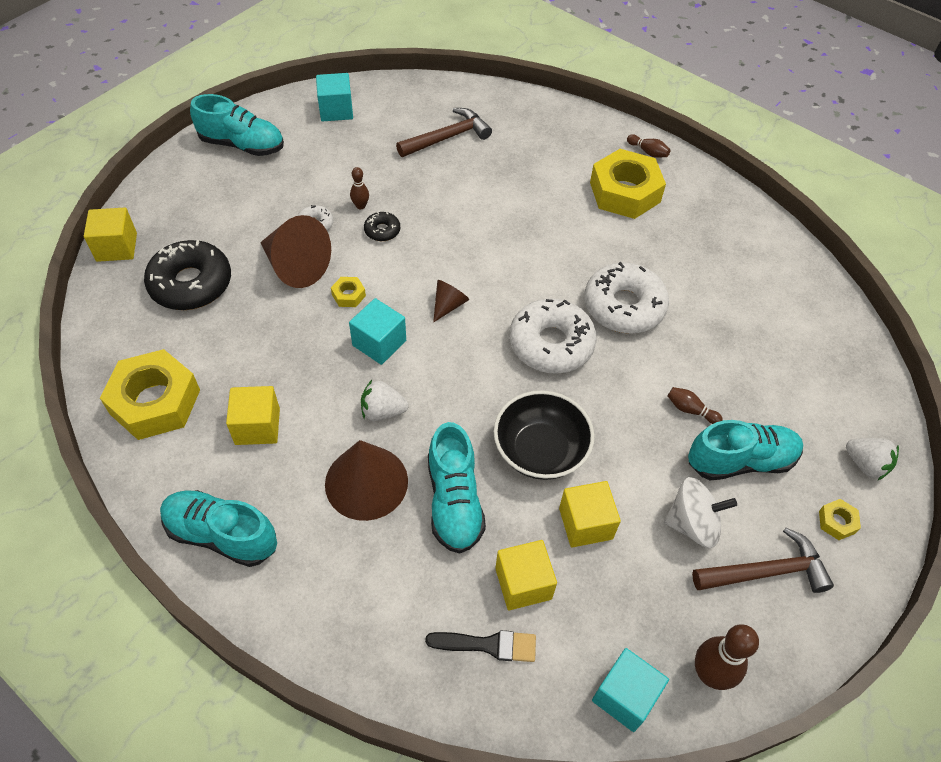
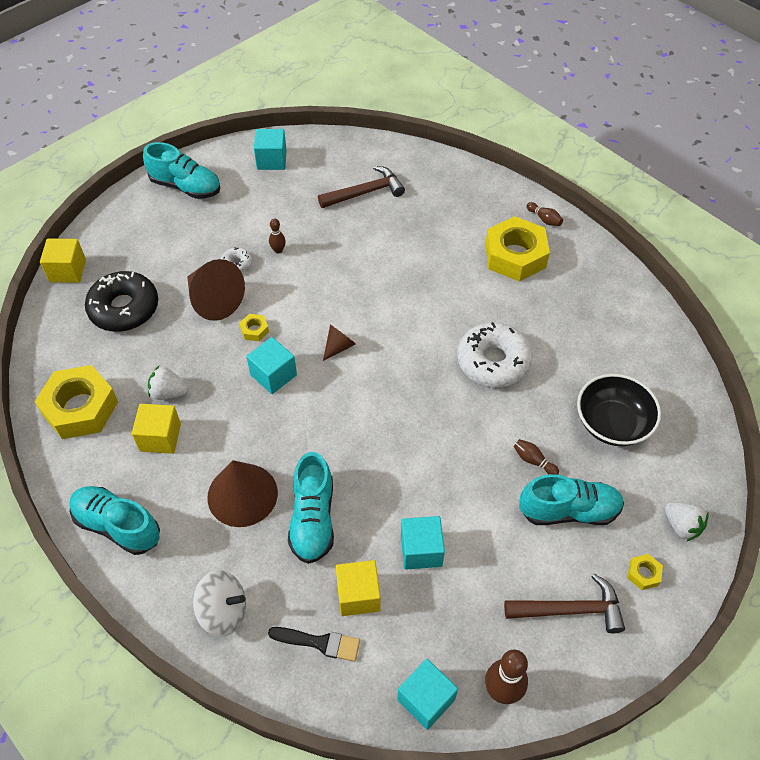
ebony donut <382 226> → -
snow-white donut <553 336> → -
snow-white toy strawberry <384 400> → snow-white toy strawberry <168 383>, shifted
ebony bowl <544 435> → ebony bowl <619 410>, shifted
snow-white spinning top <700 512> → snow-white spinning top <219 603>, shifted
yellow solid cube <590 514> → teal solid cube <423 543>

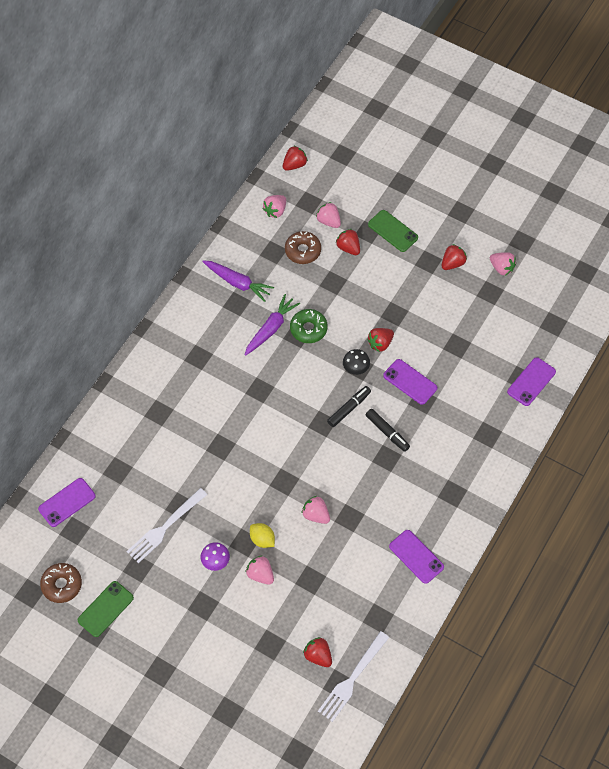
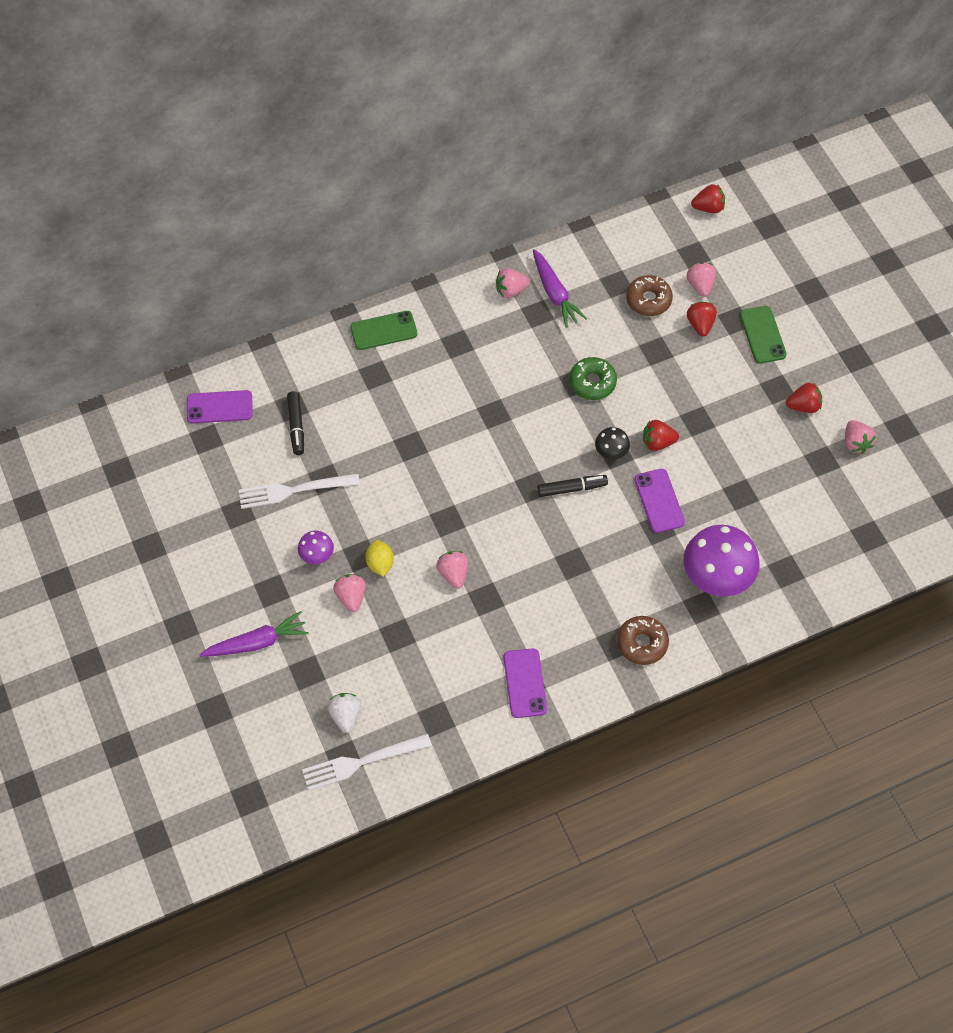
purple mobile phone <531 381> → -
- → purple mushroom <721 560>
russet donut <61 583> → russet donut <643 640>, shifted
emerald mobile phone <106 609> → emerald mobile phone <383 330>, shifted
purple carrot <272 325> → purple carrot <254 634>, shifted
pink toy strawberry <274 206> → pink toy strawberry <513 283>, shifted
ebony marker <388 430> → ebony marker <295 423>, shifted
scarlet toy strawberry <317 652> → snow-white toy strawberry <344 713>

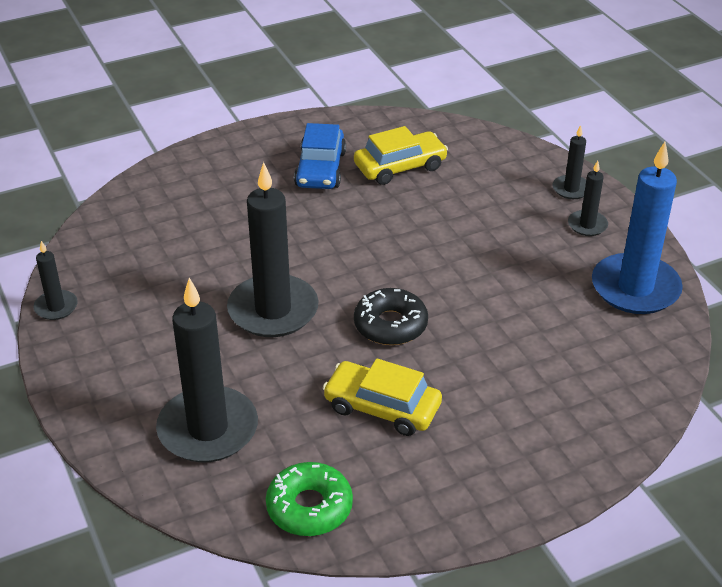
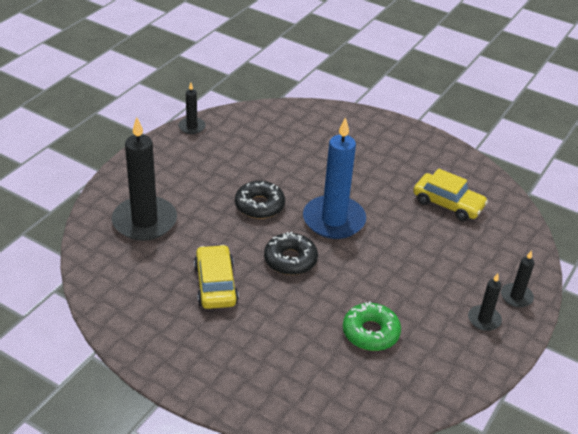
cobalt car <320 156> → -
emerald donut <309 499> → emerald donut <372 326>, shifted
cobalt wax candle <637 228> → cobalt wax candle <334 178>, shifted
ebony wax candle <273 249> → ebony donut <260 200>

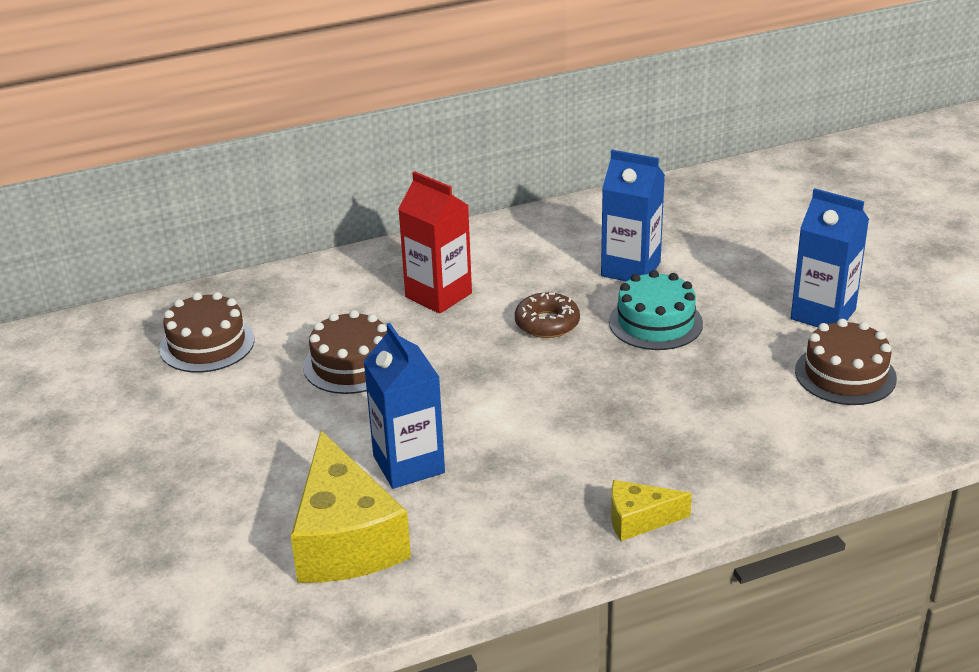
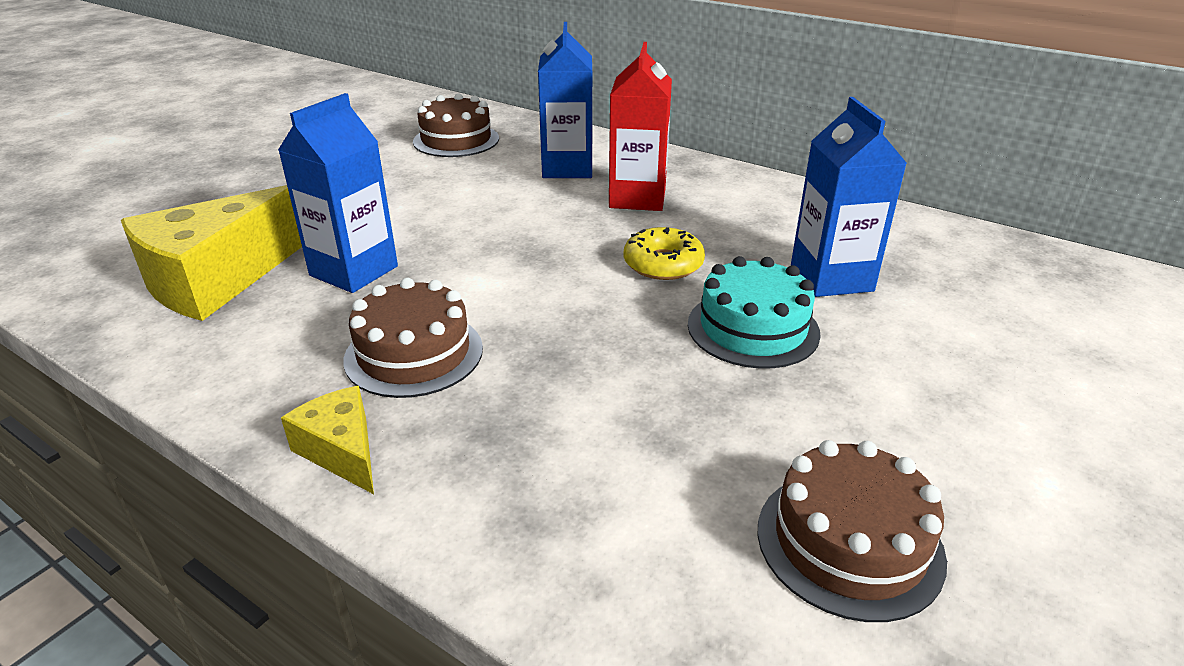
russet cake <345 352> → russet cake <413 338>, shifted
cobalt carton <830 257> → cobalt carton <565 100>, shifted
russet donut <547 315> → yellow donut <664 253>

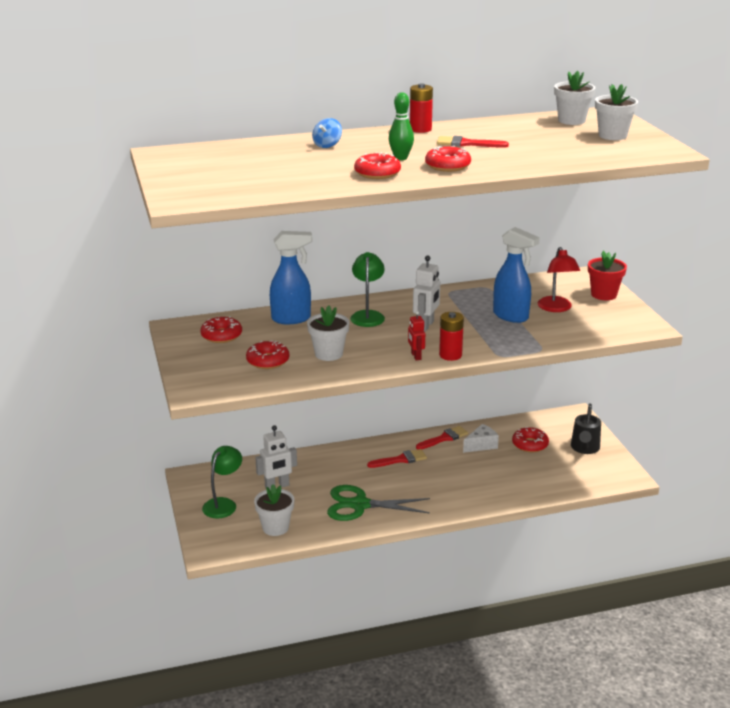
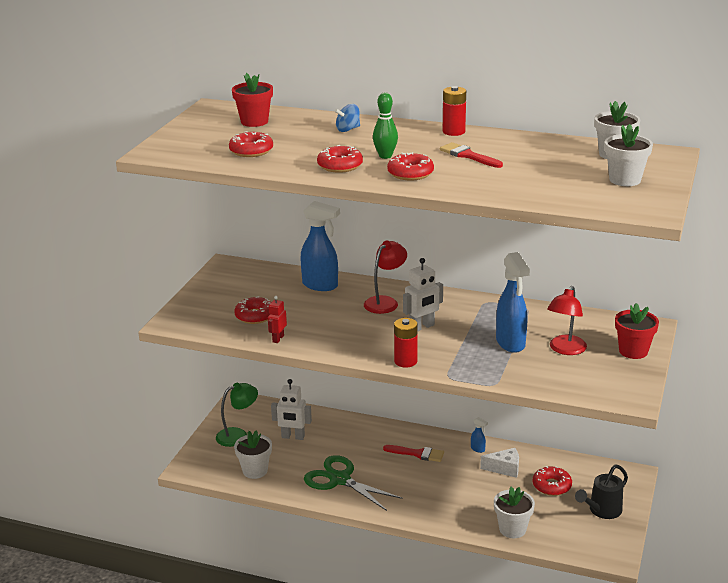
- → scarlet potted plant <252 100>
scarlet donut <221 329> → scarlet donut <251 144>, shifted
snow-white potted plant <328 333> → snow-white potted plant <514 512>, shifted
scarlet robot figure <416 335> → scarlet robot figure <277 319>, shifted
scarlet brush <442 437> → cobalt spray bottle <479 435>
emerald reading lamp <367 289> → scarlet reading lamp <385 277>

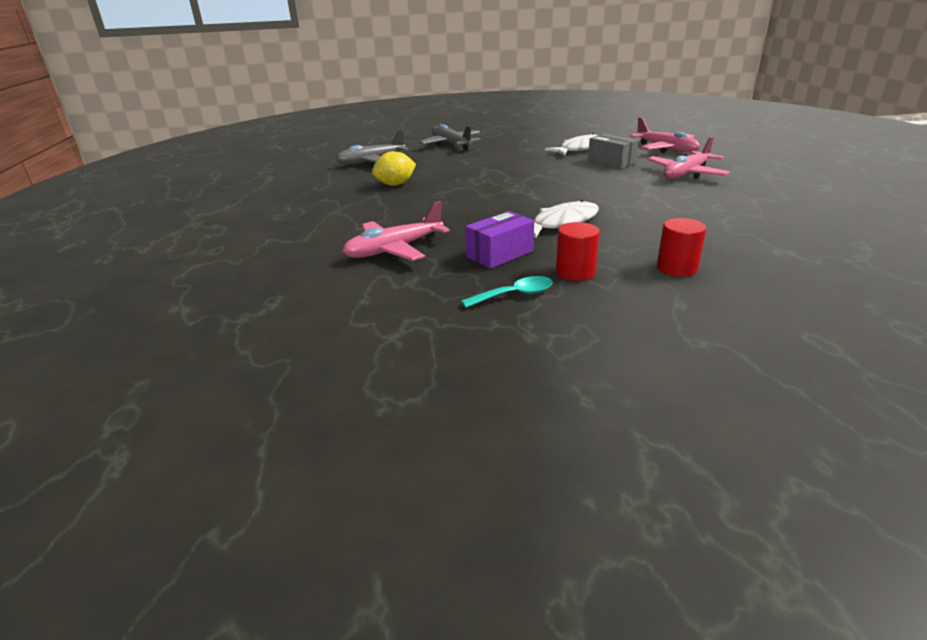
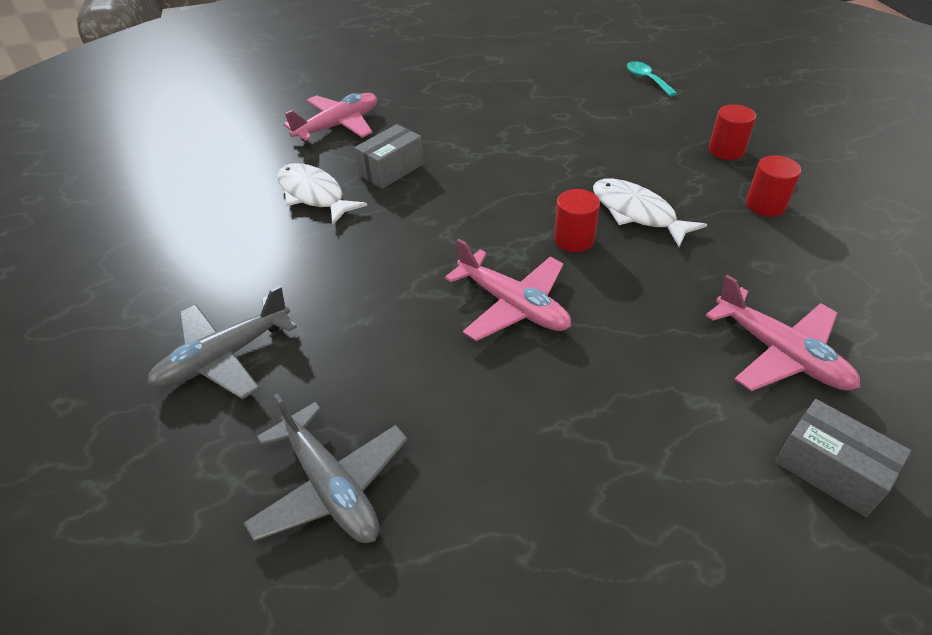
yellow citrus fruit <394 168> → -
purple box <499 240> → -
- → scarlet solid cylinder <577 220>
- → gray box <843 458>
teal spoon <507 292> → teal spoon <652 78>, shifted
pink plane <688 157> → pink plane <508 290>, shifted

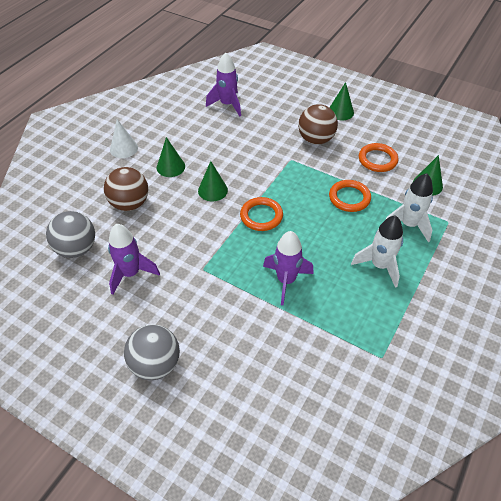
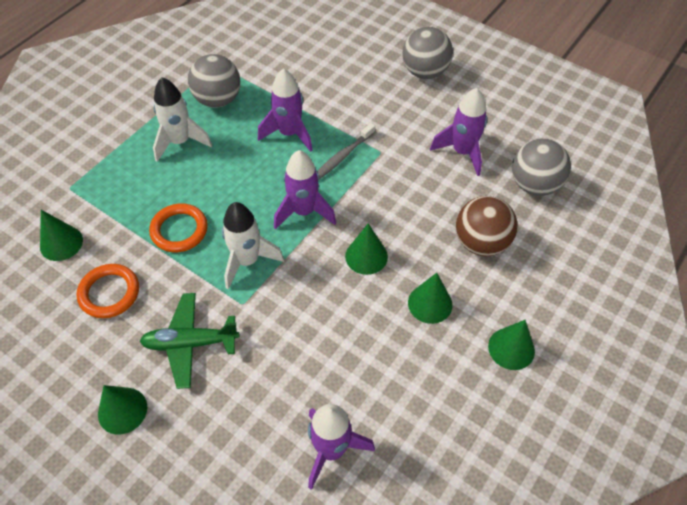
- → gray play ball <214 81>
- → gray tooth brush <346 151>
snow-white spaceship <409 207> → snow-white spaceship <253 246>, shifted
orange-coloured ring <261 214> → purple spaceship <305 190>
russet play ball <318 124> → emerald plane <190 341>
snow-white solid cone <124 138> → emerald solid cone <511 345>

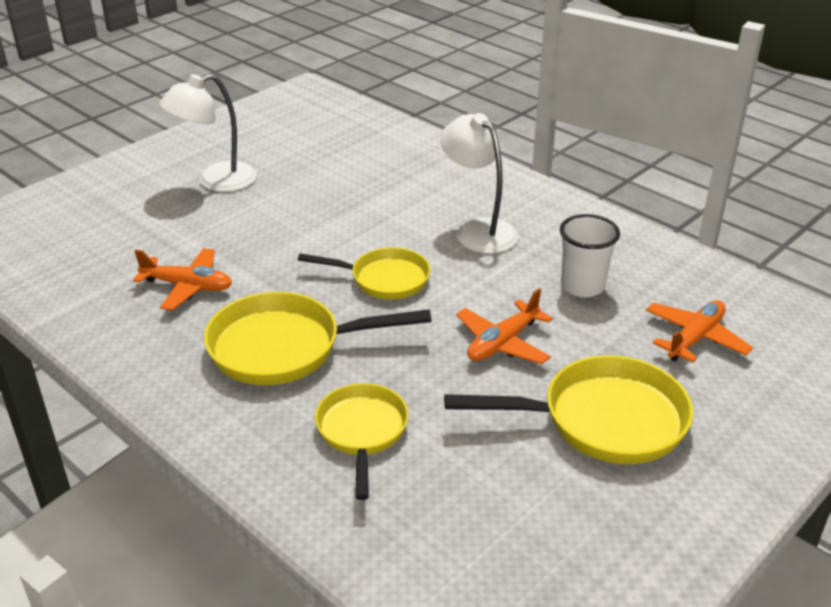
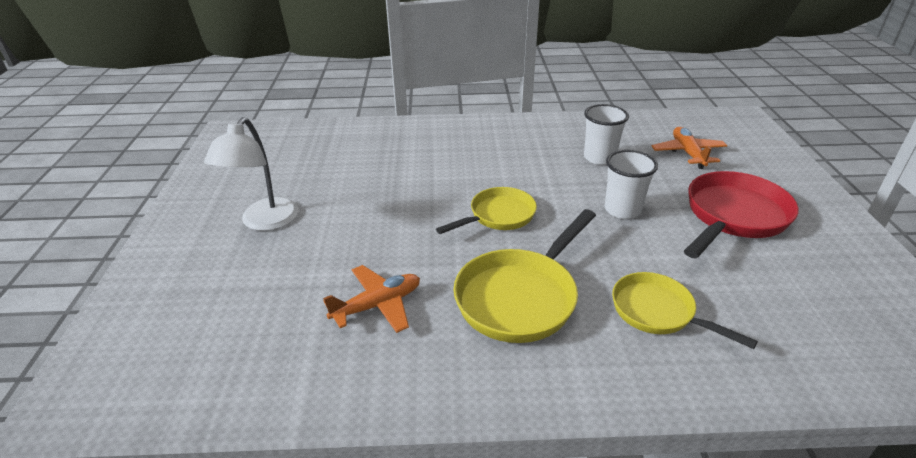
snow-white reading lamp <479 183> → -
orange-coloured plane <504 326> → snow-white beaker <631 184>
yellow frying pan <568 409> → scarlet frying pan <741 214>

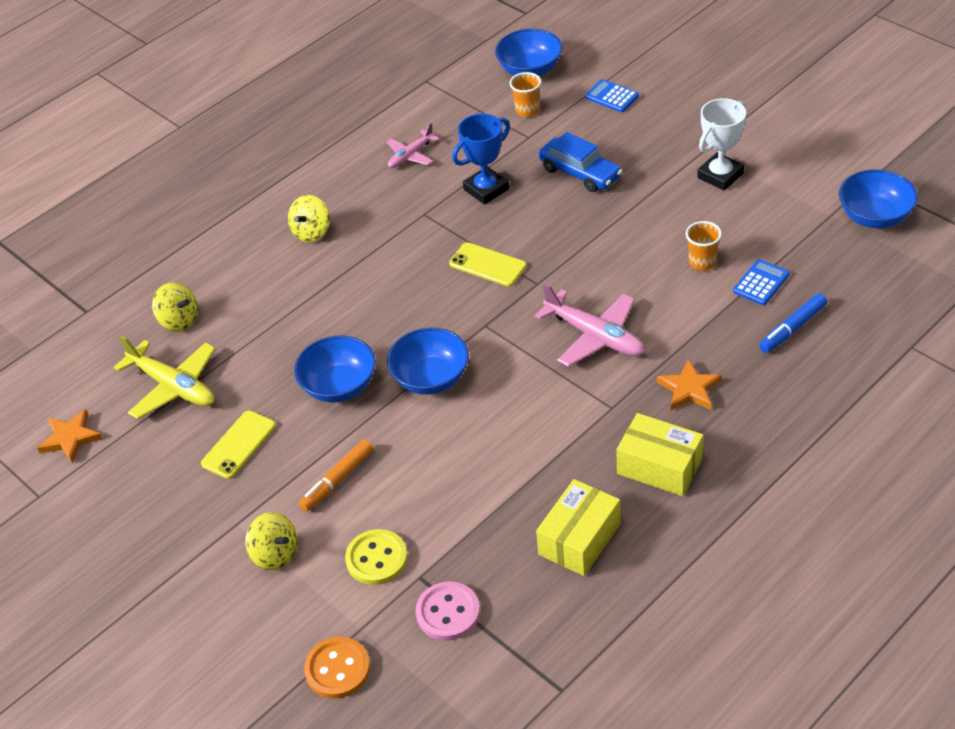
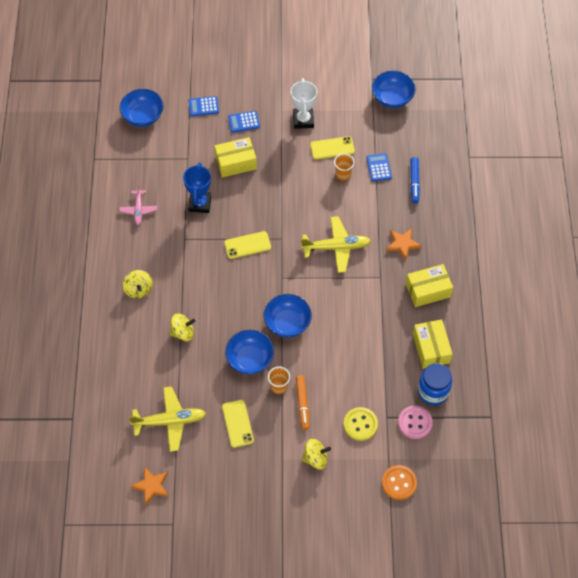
- → cobalt calculator <244 122>
- → yellow mobile phone <332 148>
- → cobalt jam jar <435 384>
yellow spinning top <175 307> → yellow spinning top <183 327>, shifted
orange-coloured beaker <525 94> → orange-coloured beaker <279 380>, shifted
cobalt car <580 162> → yellow box <235 157>
pink plane <590 325> → yellow plane <336 244>

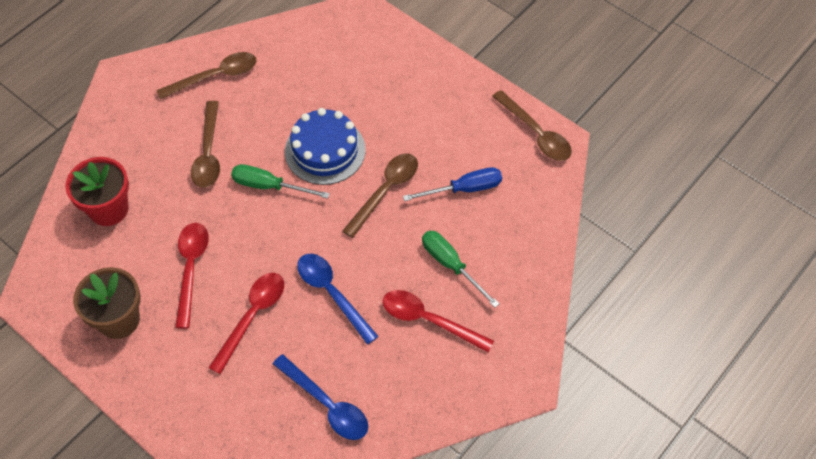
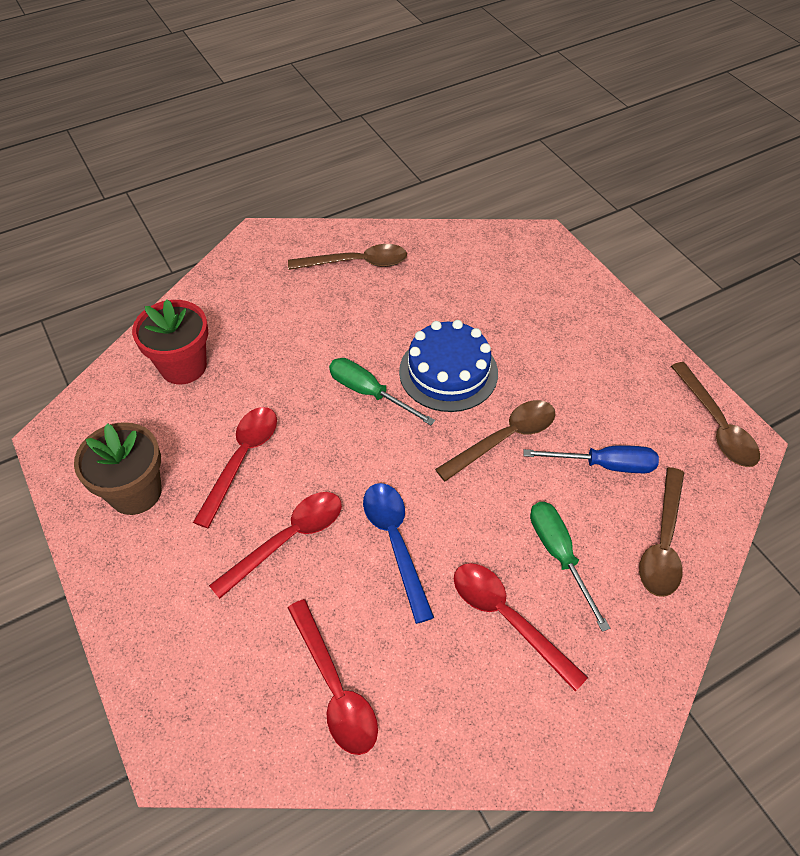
russet spoon <205 144> → russet spoon <661 532>, shifted
cobalt spoon <320 397> → scarlet spoon <333 677>

